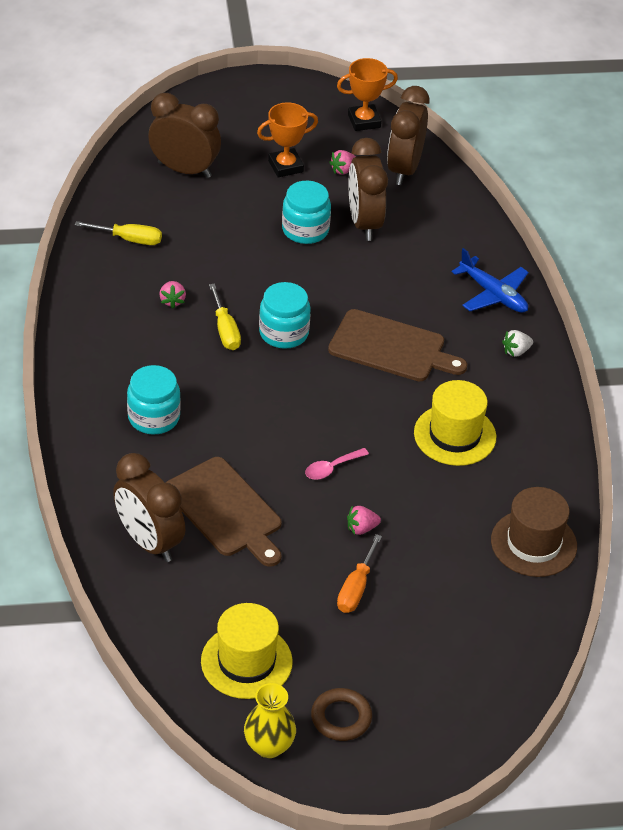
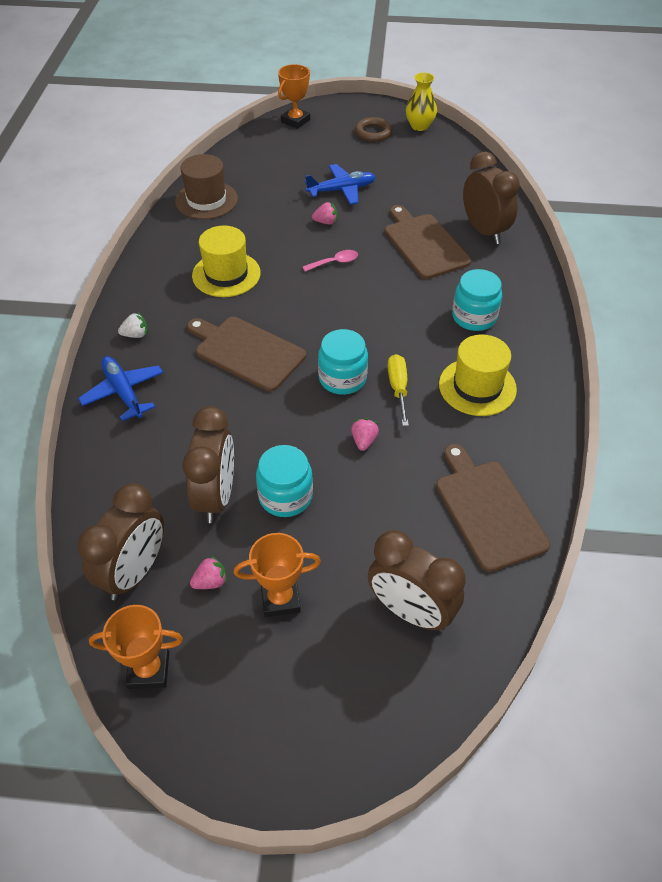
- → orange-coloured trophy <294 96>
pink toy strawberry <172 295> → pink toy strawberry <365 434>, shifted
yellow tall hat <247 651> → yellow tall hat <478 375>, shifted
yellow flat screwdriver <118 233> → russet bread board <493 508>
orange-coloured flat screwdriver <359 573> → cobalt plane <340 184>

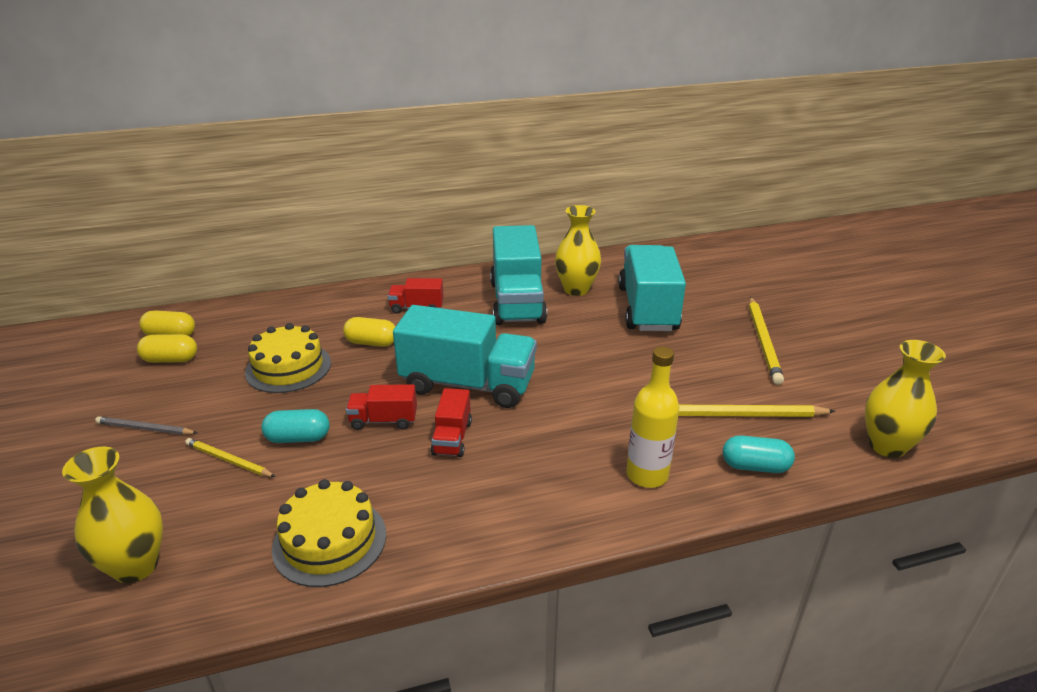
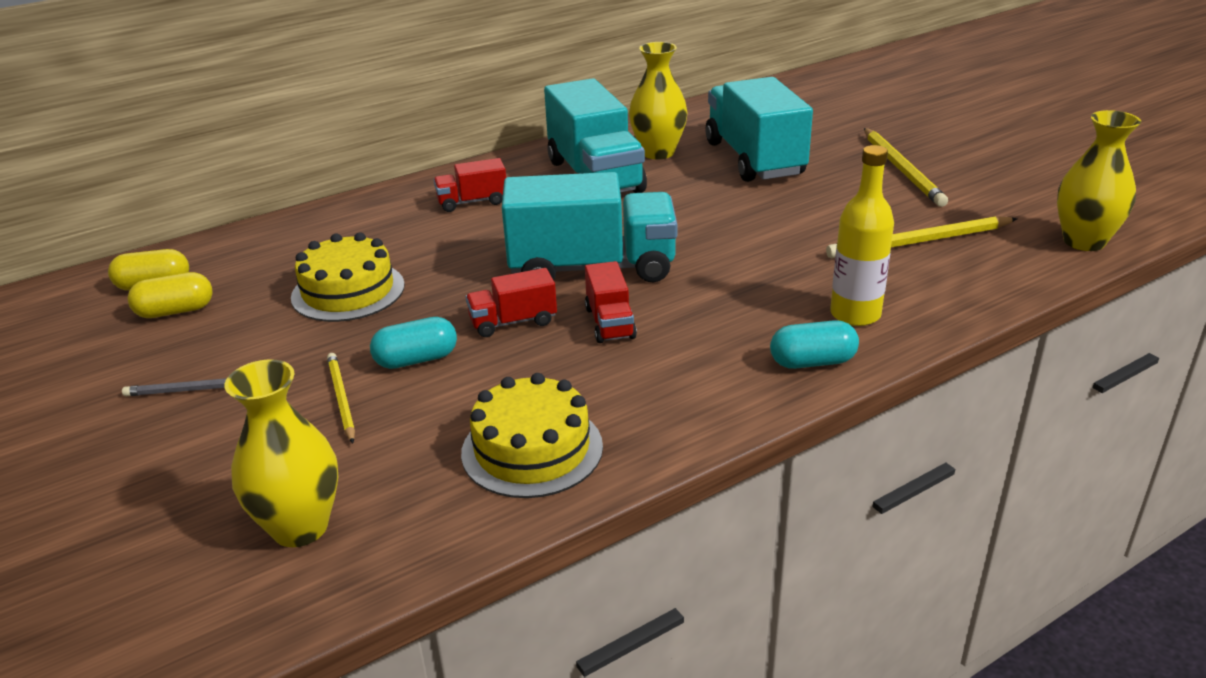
yellow capsule <369 332> → -
teal capsule <759 454> → teal capsule <814 344>, shifted
yellow pencil <230 457> → yellow pencil <341 398>, 60 degrees clockwise

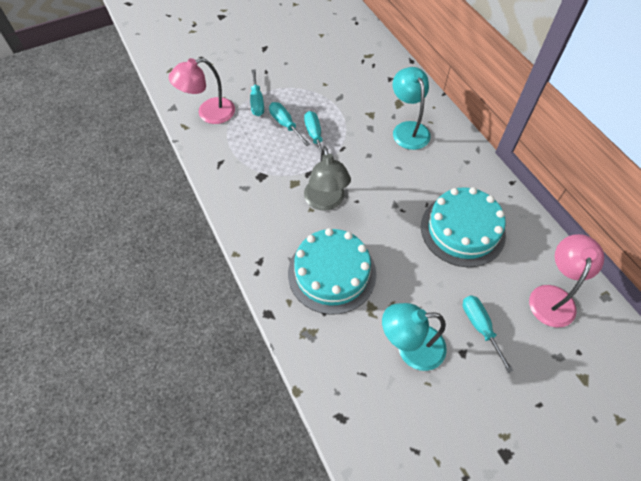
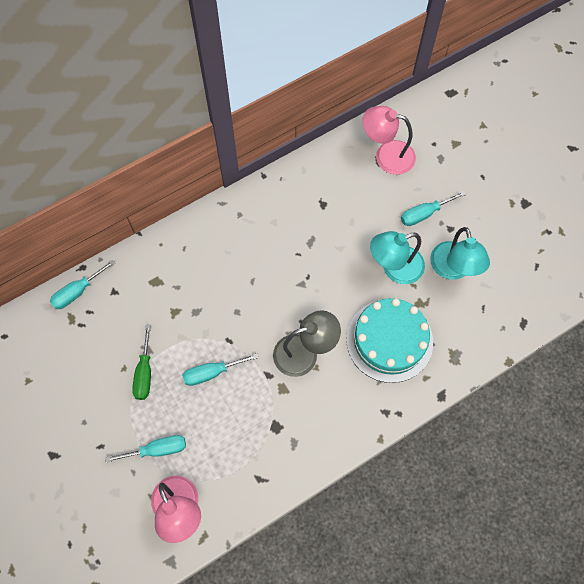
teal cake <463 227> → -
- → emerald flat screwdriver <141 362>
teal flat screwdriver <289 124> → teal flat screwdriver <82 284>, shifted
teal reading lamp <411 108> → teal reading lamp <397 257>, shifted

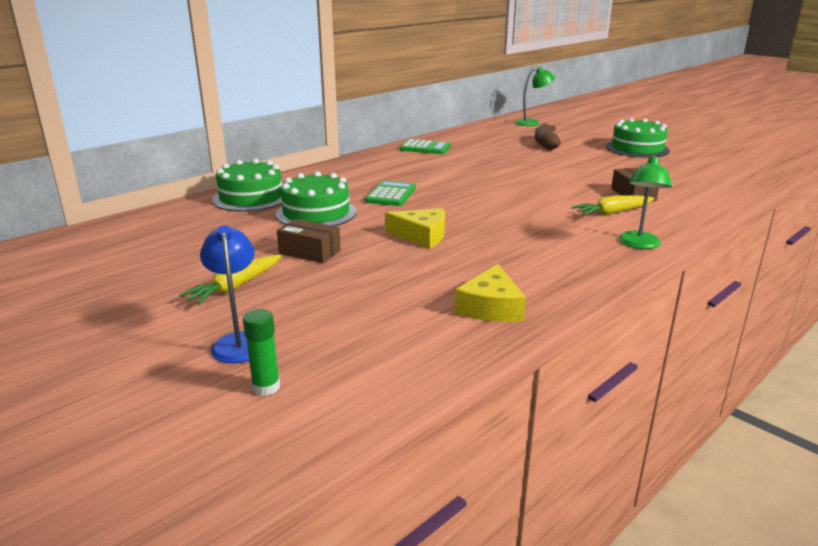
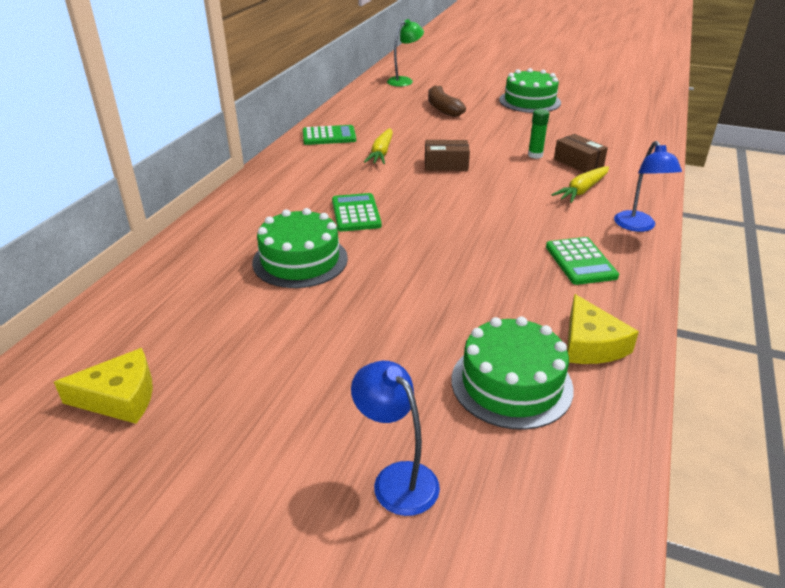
- → emerald calculator <582 261>
yellow carrot <230 280> → yellow carrot <378 146>, shifted
emerald cake <247 185> → emerald cake <512 373>, shifted
emerald glue stick <261 352> → emerald glue stick <538 134>, shifted
russet box <309 241> → russet box <447 155>, shifted
yellow cheese wedge <415 228> → yellow cheese wedge <103 386>, shifted
emerald reading lamp <645 202> → cobalt reading lamp <648 186>

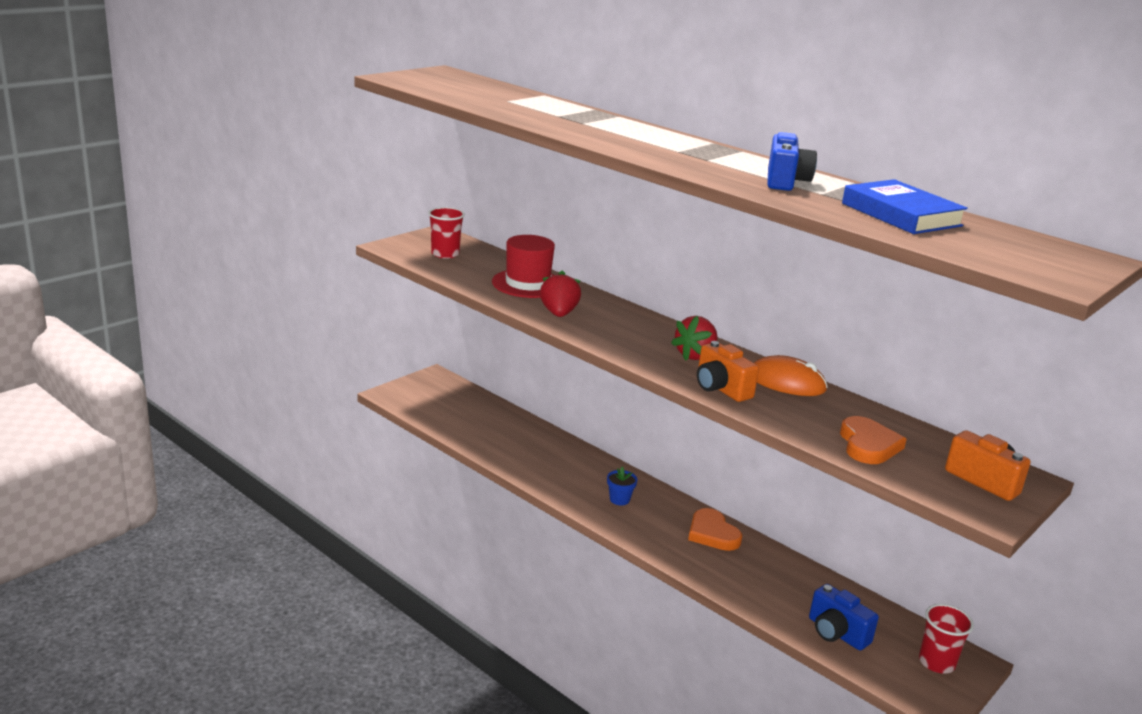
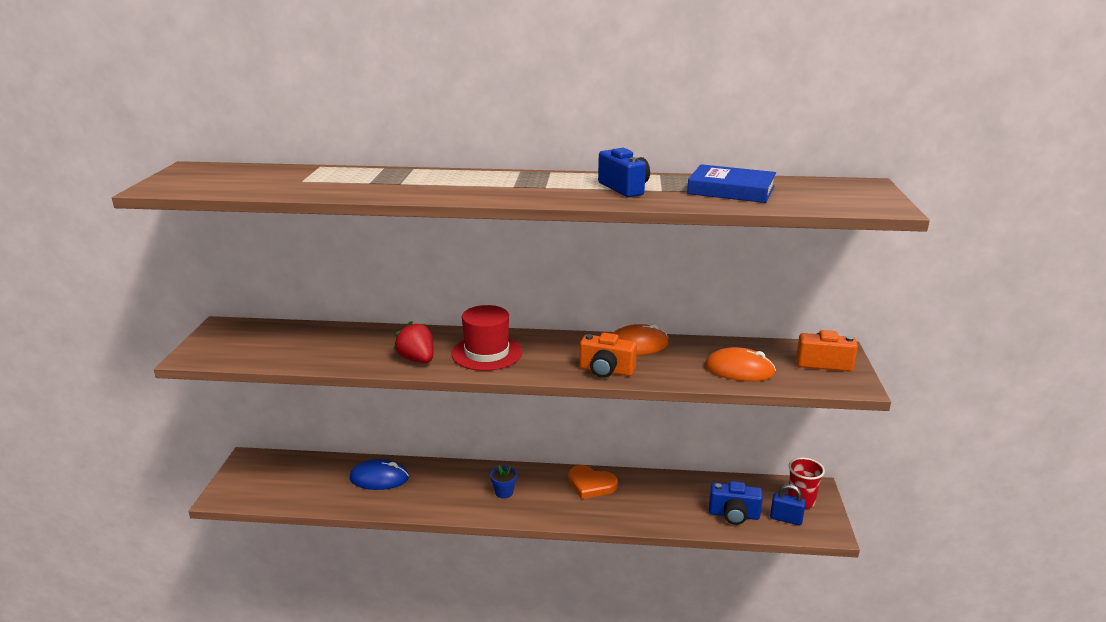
scarlet beaker <446 233> → -
scarlet toy strawberry <694 338> → -
- → cobalt mouse <379 474>
- → cobalt lock <788 504>
scarlet tall hat <523 266> → scarlet tall hat <486 338>, shifted
orange-coloured heart <873 440> → orange-coloured mouse <740 364>

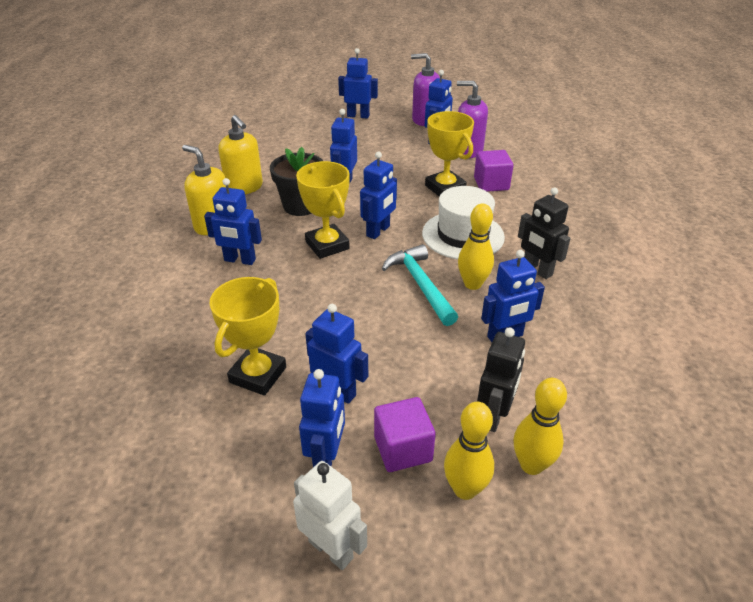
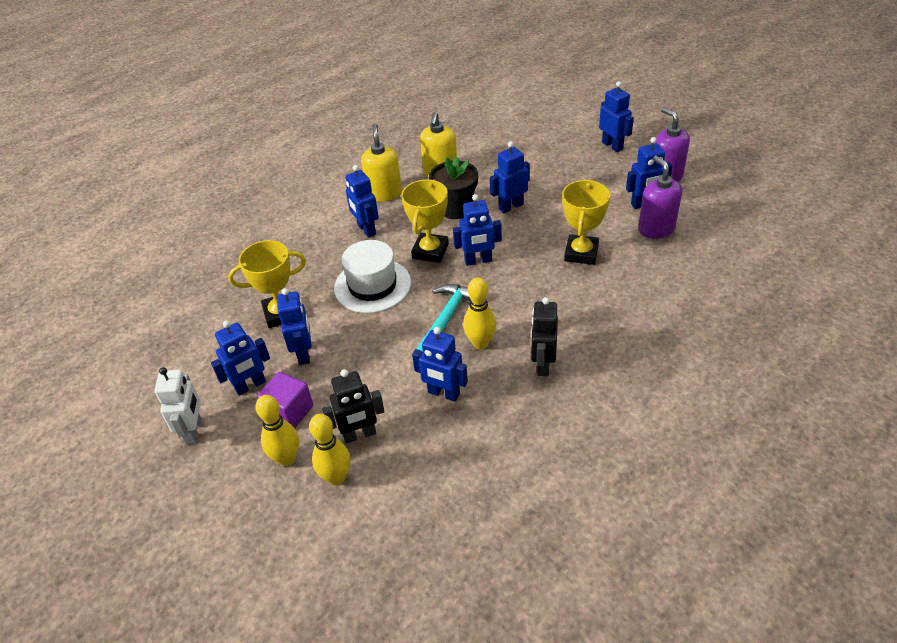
purple solid cube <493 171> → -
snow-white tall hat <463 222> → snow-white tall hat <372 276>, shifted

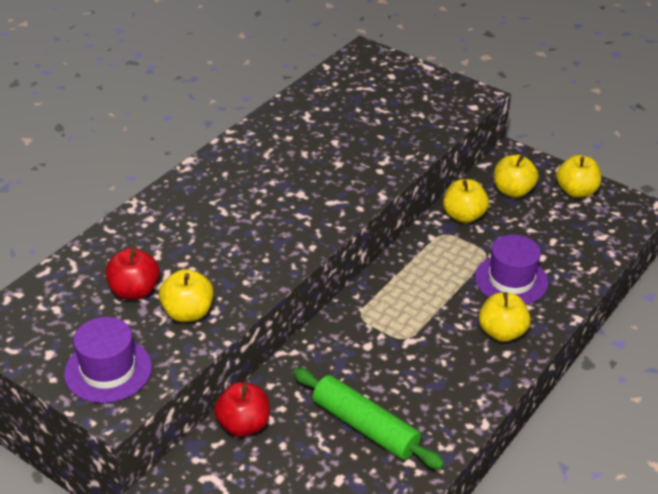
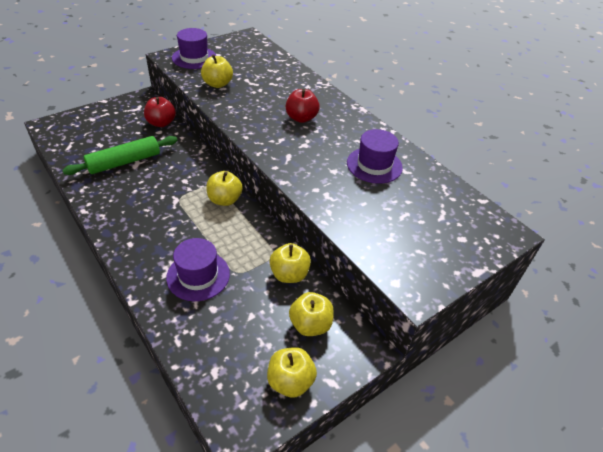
- → purple tall hat <375 156>
scarlet apple <132 274> → scarlet apple <303 106>, shifted
yellow apple <505 317> → yellow apple <224 188>, shifted

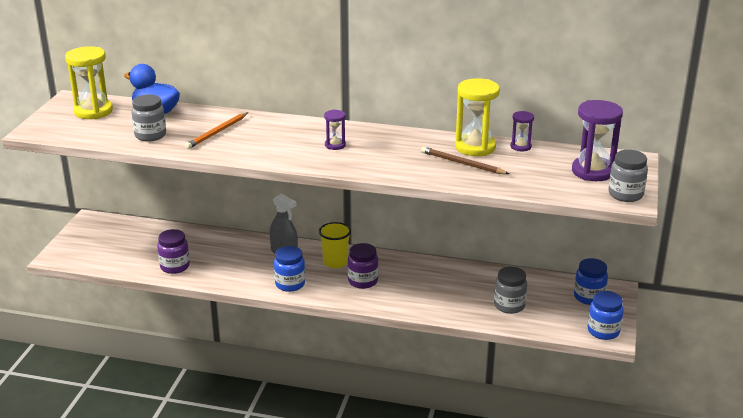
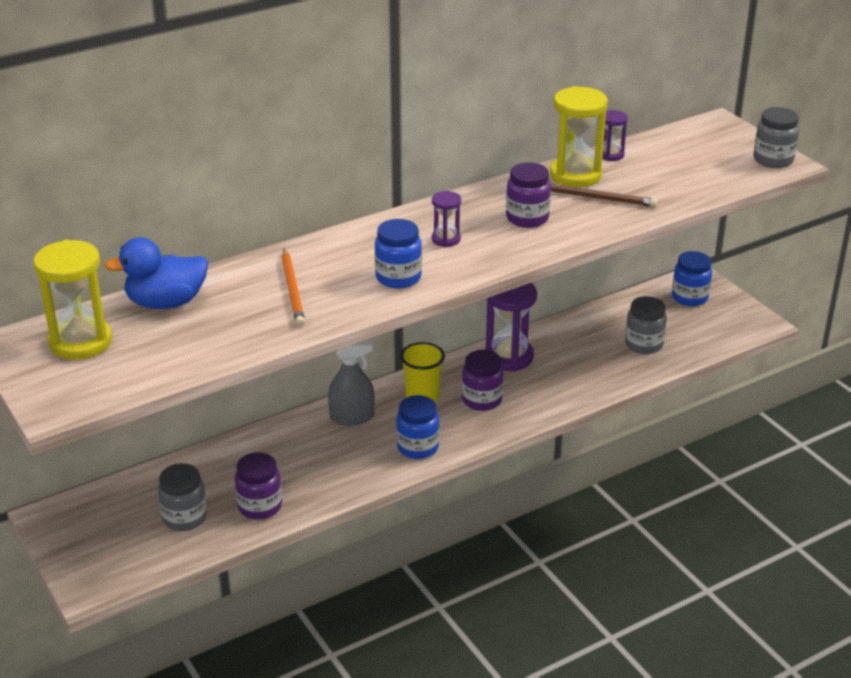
- → purple jam jar <528 195>
gray jam jar <148 118> → gray jam jar <182 497>, shifted
purple sandglass <597 140> → purple sandglass <511 327>, shifted
cobalt jam jar <606 315> → cobalt jam jar <398 254>, shifted
russet pencil <465 160> → russet pencil <604 195>, 150 degrees counterclockwise

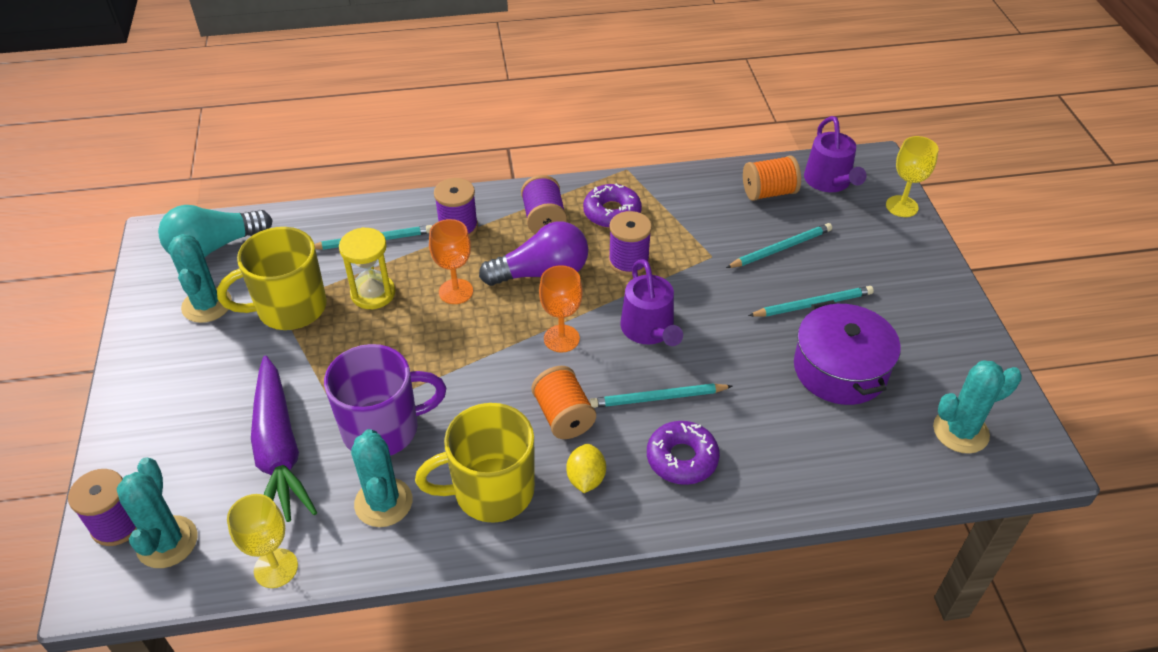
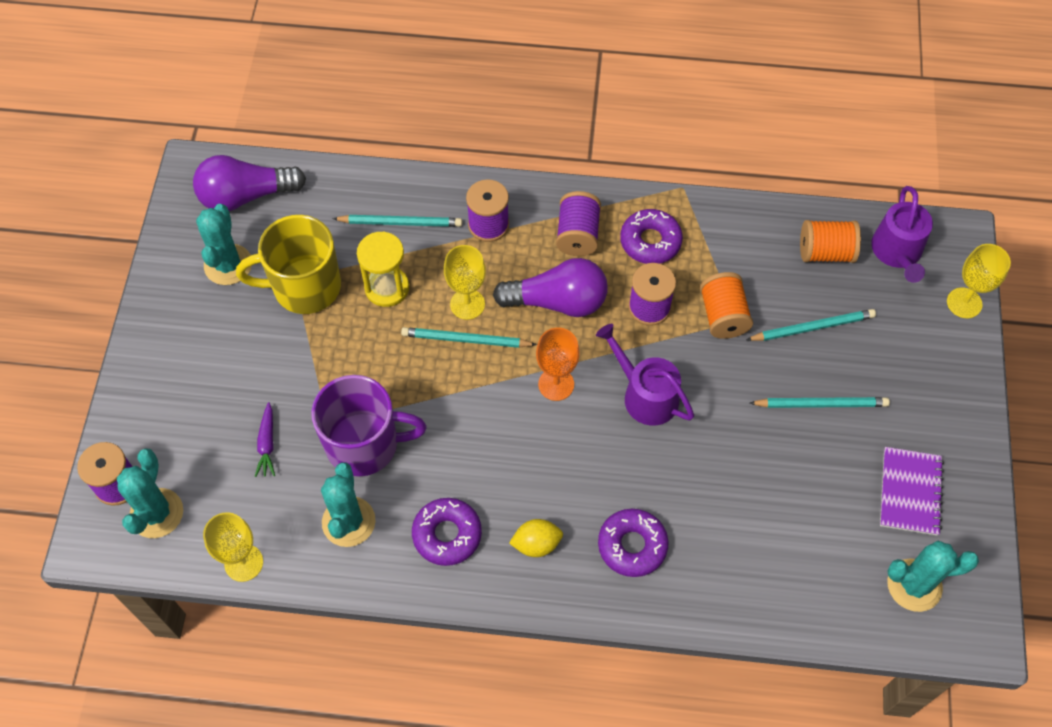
purple pot <847 352> → -
- → purple exercise book <912 491>
orange-coloured spool <563 402> → orange-coloured spool <726 305>, shifted
teal pencil <661 395> → teal pencil <469 337>, shifted
yellow mug <475 463> → purple donut <447 532>
teal light bulb <215 231> → purple light bulb <249 183>
orange-coloured chalice <451 261> → yellow chalice <465 282>
yellow citrus fruit <586 468> → yellow citrus fruit <536 538>, 60 degrees clockwise
purple watering pot <651 302> → purple watering pot <645 374>, 135 degrees clockwise
purple carrot <284 439> → purple carrot <265 439>, x0.41

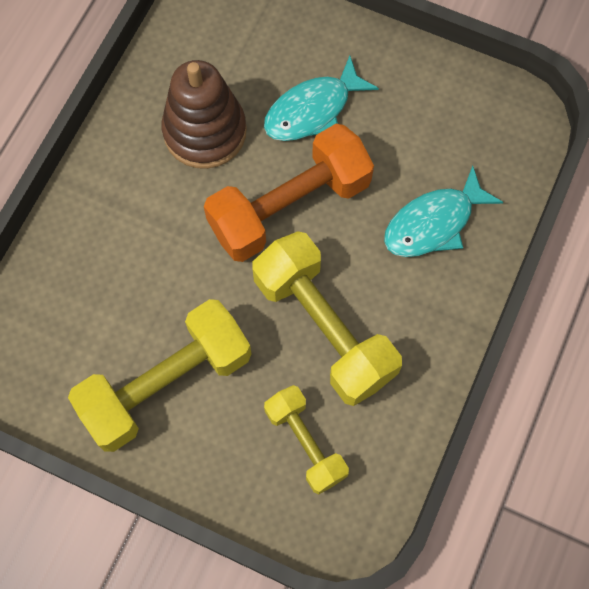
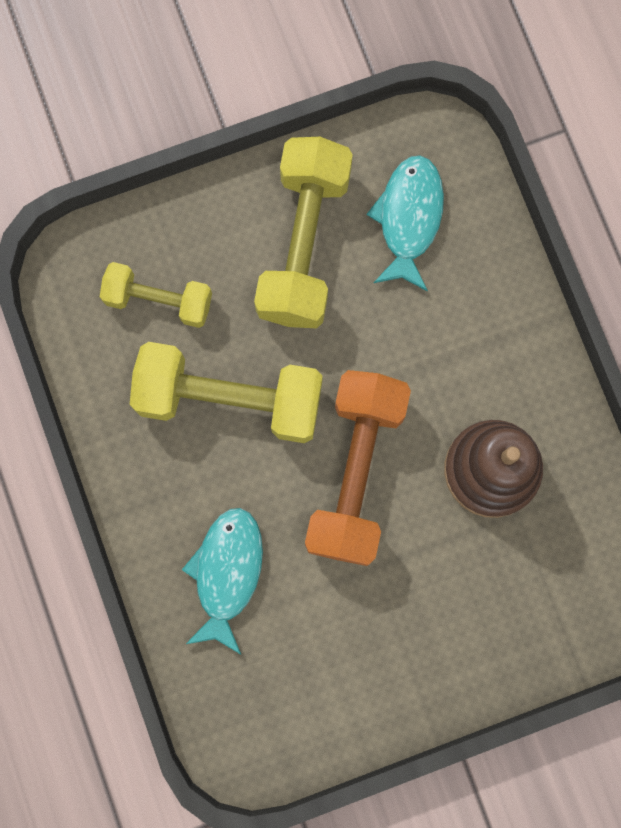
teal fish figure <321 98> → teal fish figure <405 223>, shifted

